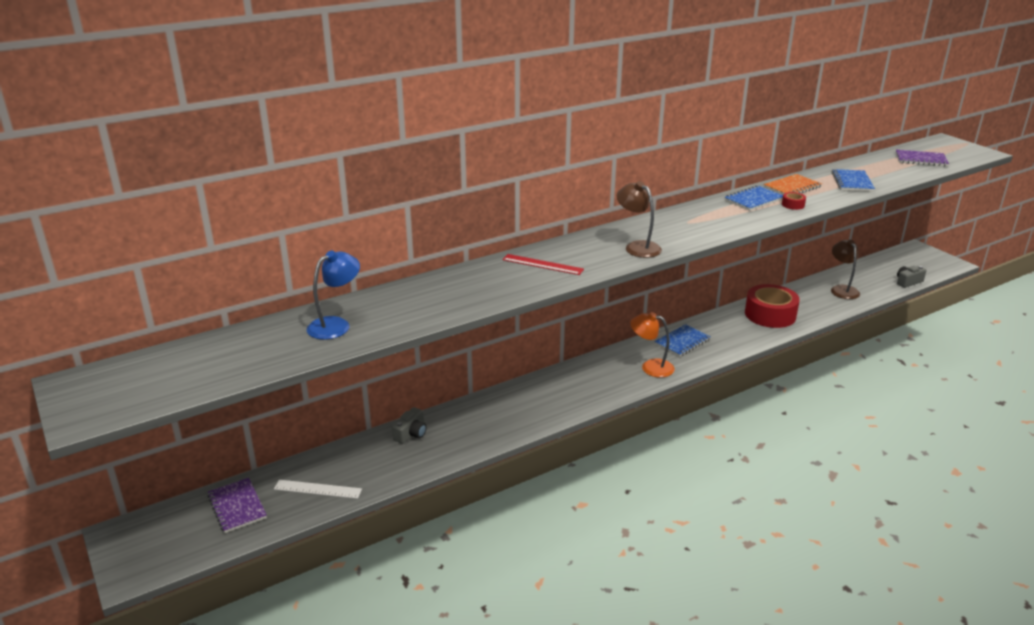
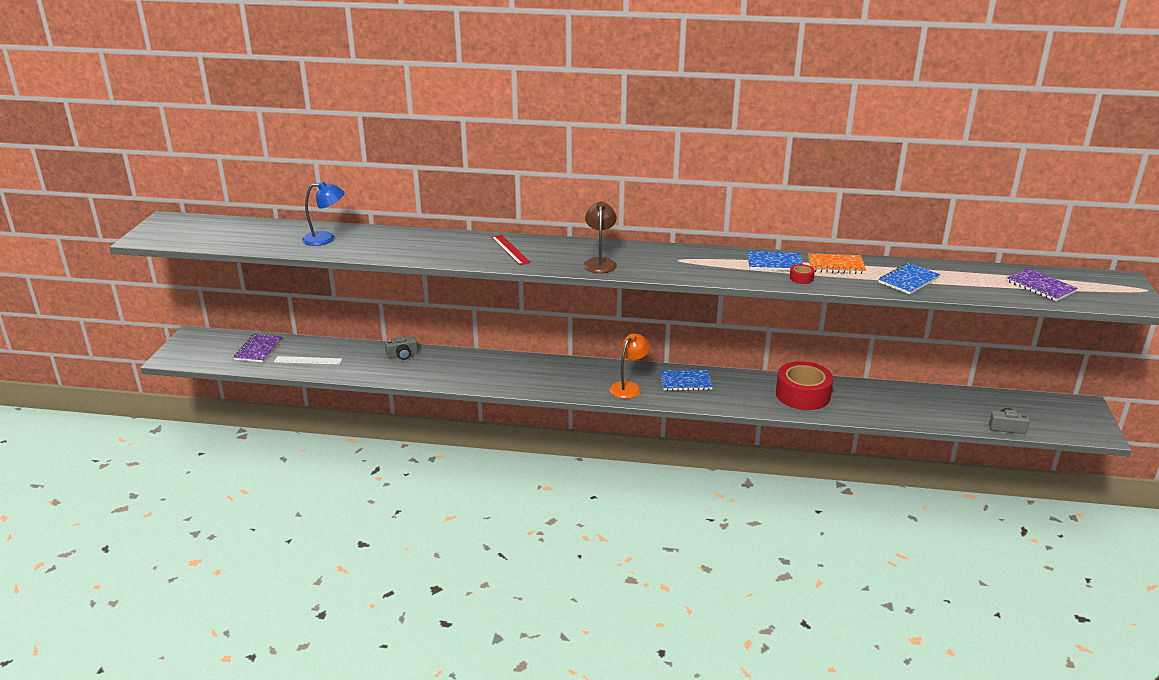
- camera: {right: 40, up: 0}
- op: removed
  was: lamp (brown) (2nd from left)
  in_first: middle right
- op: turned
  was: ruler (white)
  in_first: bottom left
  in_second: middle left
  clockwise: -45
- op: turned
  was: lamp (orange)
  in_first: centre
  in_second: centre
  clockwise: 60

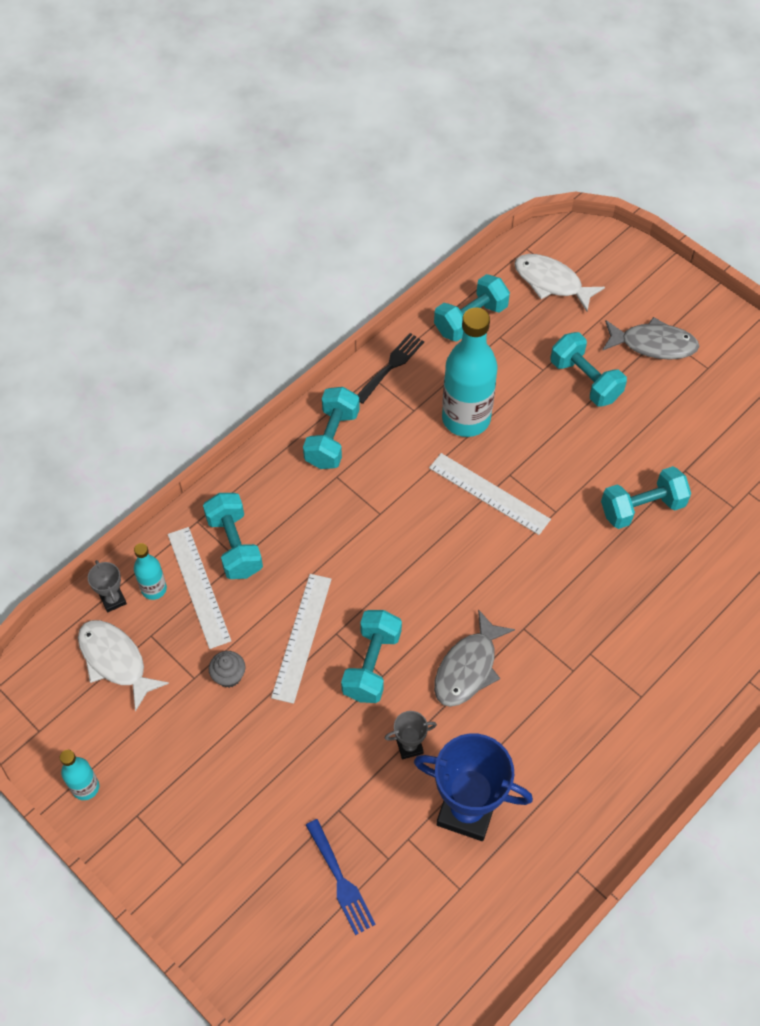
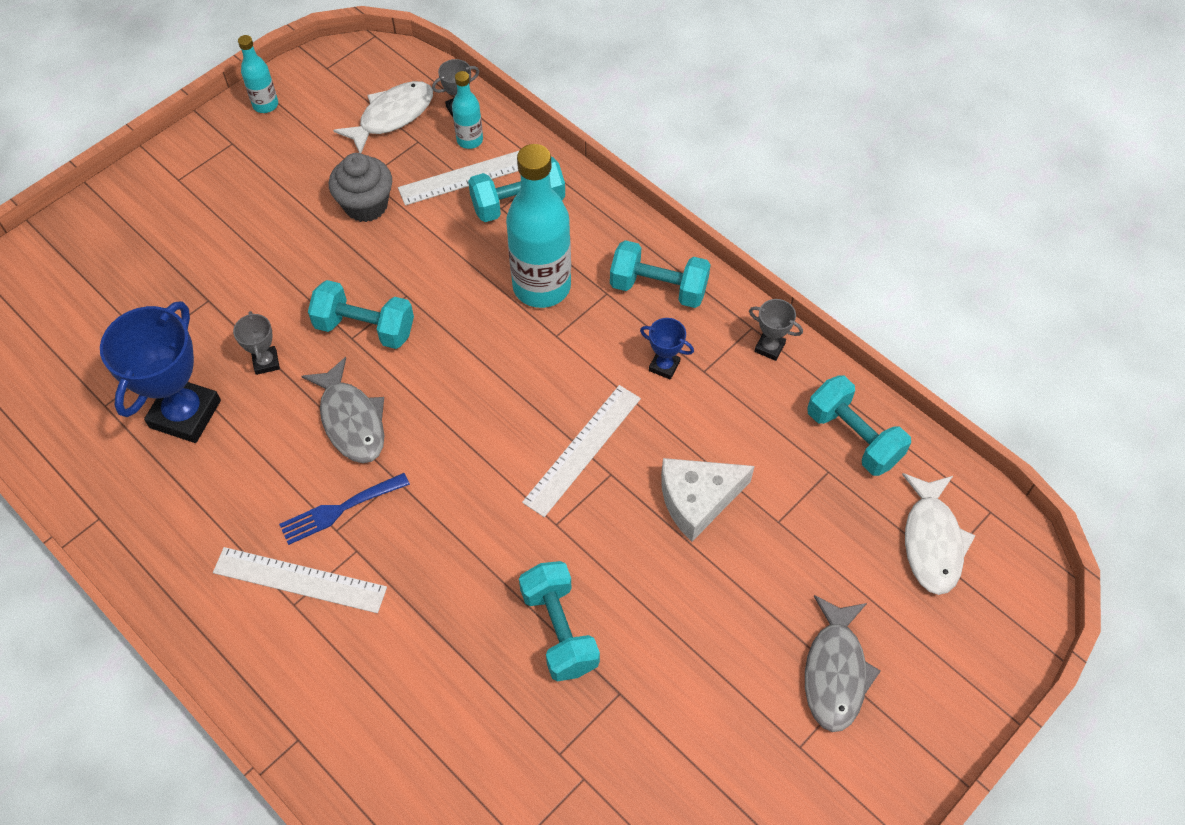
- camera: {right: 90, up: 0}
- op: removed
  was: dumbbell (turquoise) (5th from left)
  in_first: middle right
- op: added
  now: trophy (blue) (2nd from left)
  in_second: centre
- op: added
  now: cheese (white)
  in_second: centre
- op: moved
  was: ruler (white) (2nd from left in the first image)
  now: ruler (white) (1st from left)
  in_first: centre
  in_second: bottom left
- op: moved
  was: fork (blue)
  in_first: bottom centre
  in_second: middle left
- op: moved
  was: bottle (turquoise) (3rd from left)
  in_first: centre
  in_second: top centre
- op: replaced
  was: fork (black)
  now: trophy (grey) (3rd from left)
  in_first: centre
  in_second: centre
- op: turned
  was: fish (grey) (1st from left)
  in_first: centre
  in_second: middle left
  clockwise: -150
- op: turned
  was: fish (white) (2nd from left)
  in_first: top right
  in_second: middle right
  clockwise: 150
- op: resized
  was: cupcake (grey)
  in_first: middle left
  in_second: top left
  ratio: 1.66

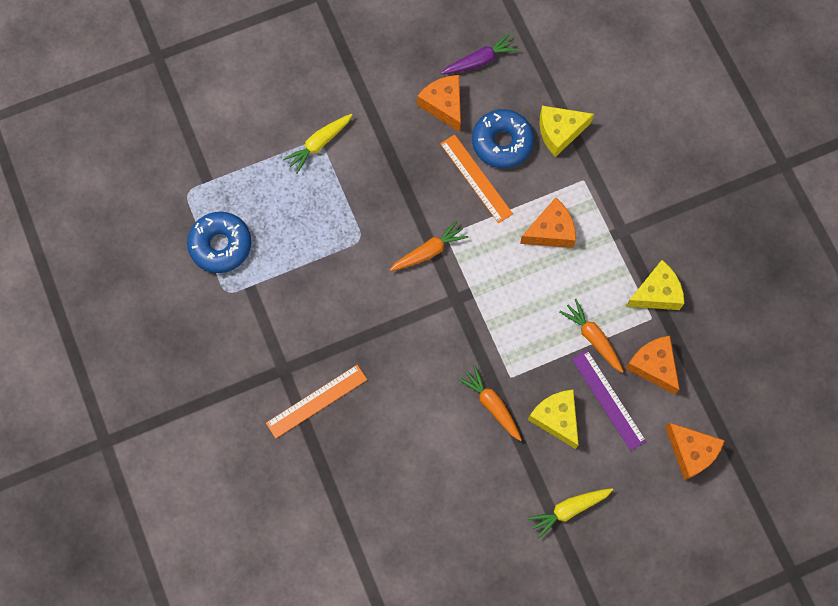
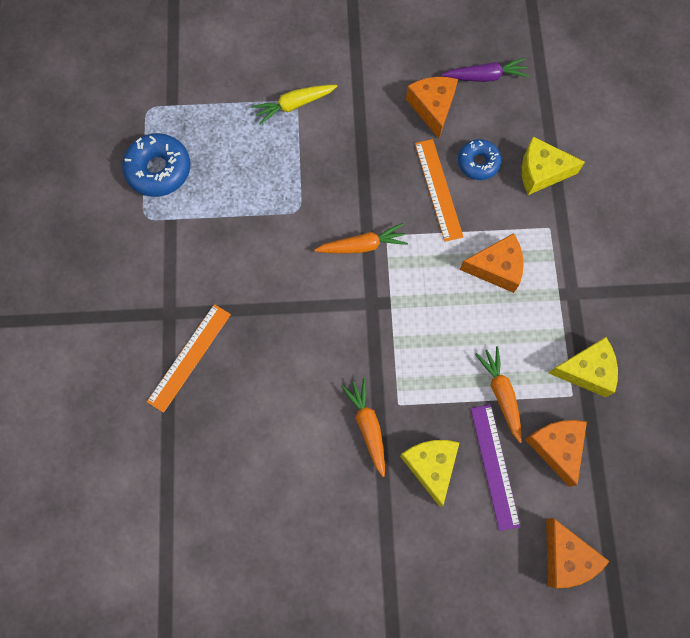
- camera: {right: 20, up: 0}
- op: removed
  was: carrot (yellow) (2nd from left)
  in_first: bottom right
- op: turned
  was: ruler (orange) (1st from left)
  in_first: centre
  in_second: middle left
  clockwise: -45
- op: resized
  was: donut (blue) (2nd from left)
  in_first: top centre
  in_second: top right
  ratio: 0.65

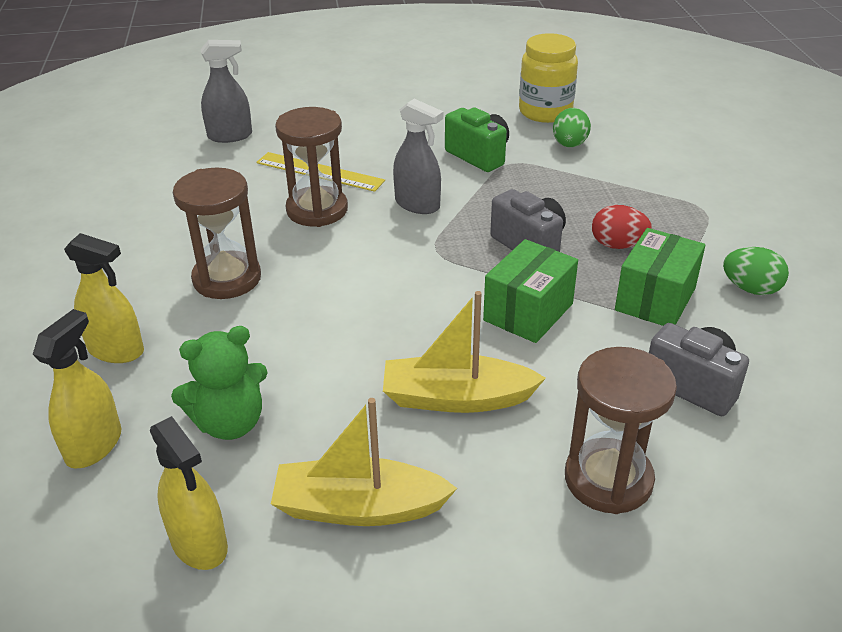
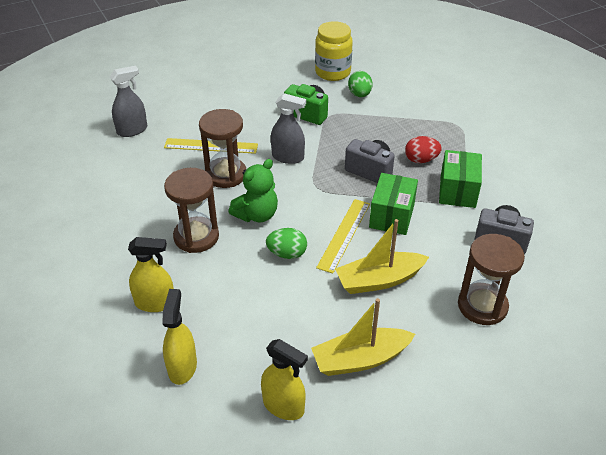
- camera: {right: -20, up: 5}
- op: added
  now: ruler (yellow) (2nd from left)
  in_second: centre
- op: moved
  was: teddy bear (green)
  in_first: middle left
  in_second: centre
- op: moved
  was: egg (green) (2nd from left in the first image)
  now: egg (green) (1st from left)
  in_first: middle right
  in_second: centre

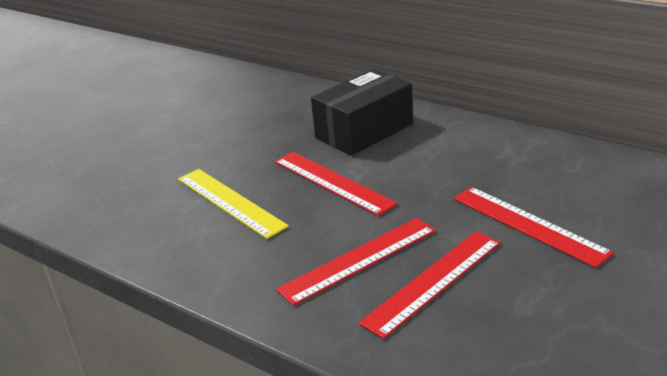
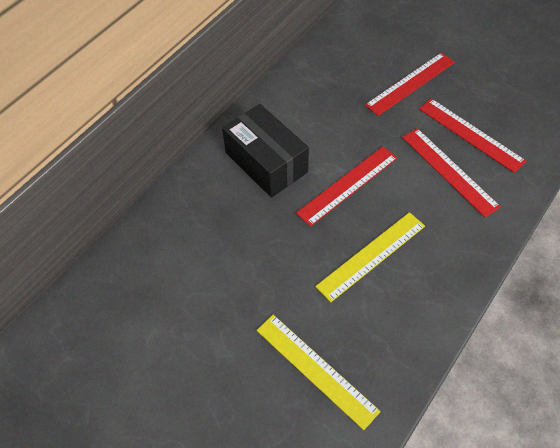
- camera: {right: -90, up: 25}
- op: added
  now: ruler (yellow) (1st from left)
  in_second: bottom centre

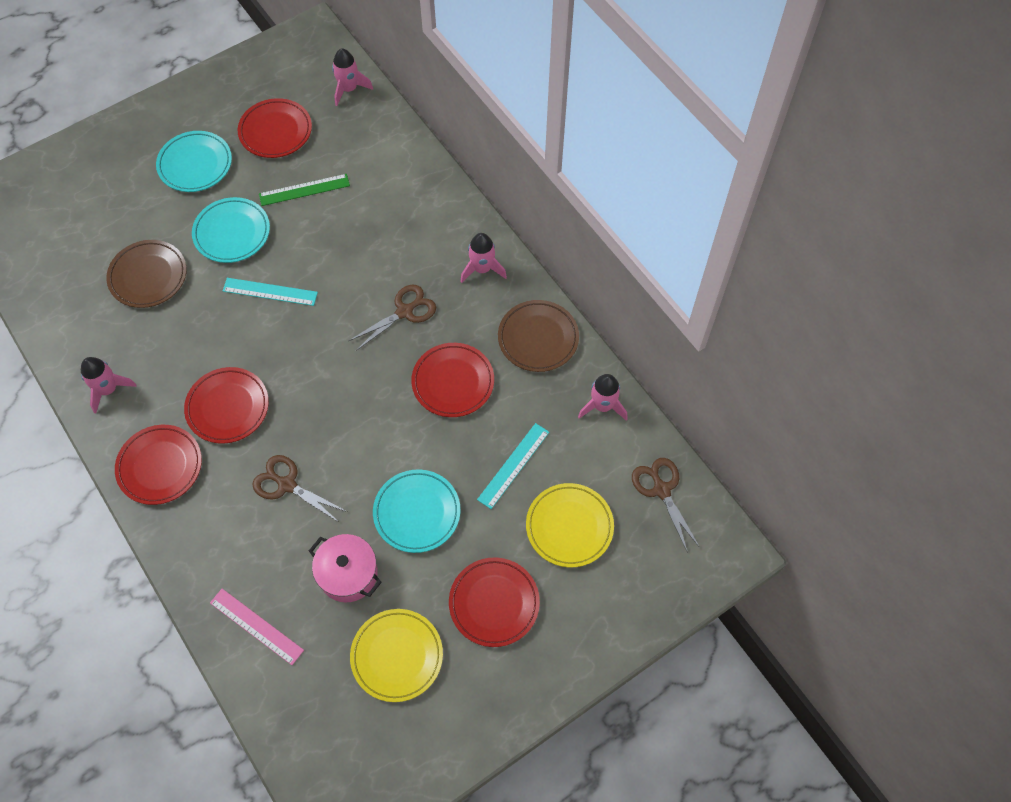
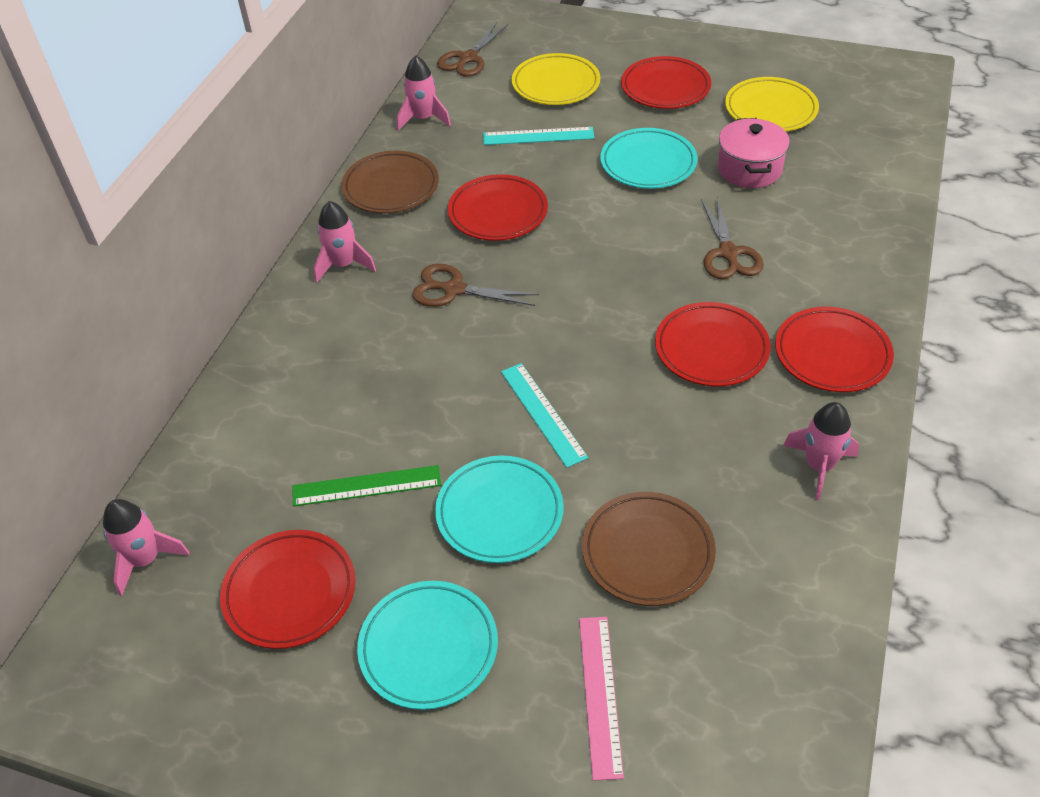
- camera: {right: -125, up: -15}
- op: moved
  was: ruler (pink)
  in_first: bottom left
  in_second: bottom centre
- op: turned
  was: ruler (green)
  in_first: top left
  in_second: centre
  clockwise: -45

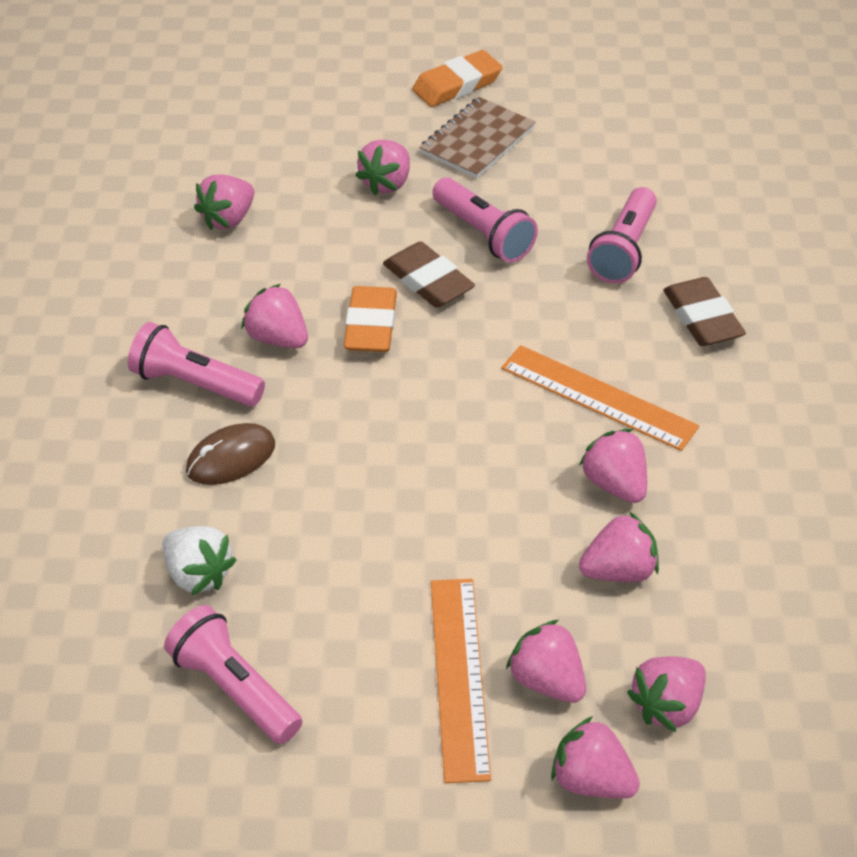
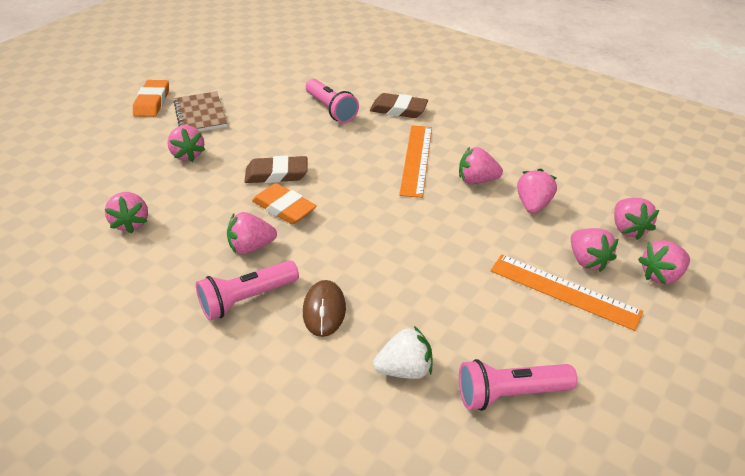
- camera: {right: -55, up: -5}
- op: removed
  was: flashlight (pink) (3rd from left)
  in_first: top centre
- op: turned
  was: ruler (orange) (2nd from left in the first image)
  in_first: middle right
  in_second: centre
  clockwise: -60
- op: turned
  was: strawberry (pink) (4th from left in the first image)
  in_first: bottom centre
  in_second: middle right
  clockwise: -105

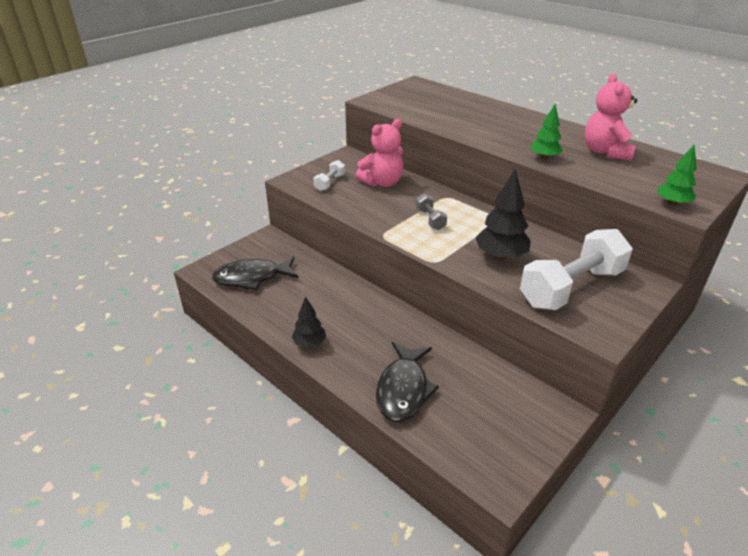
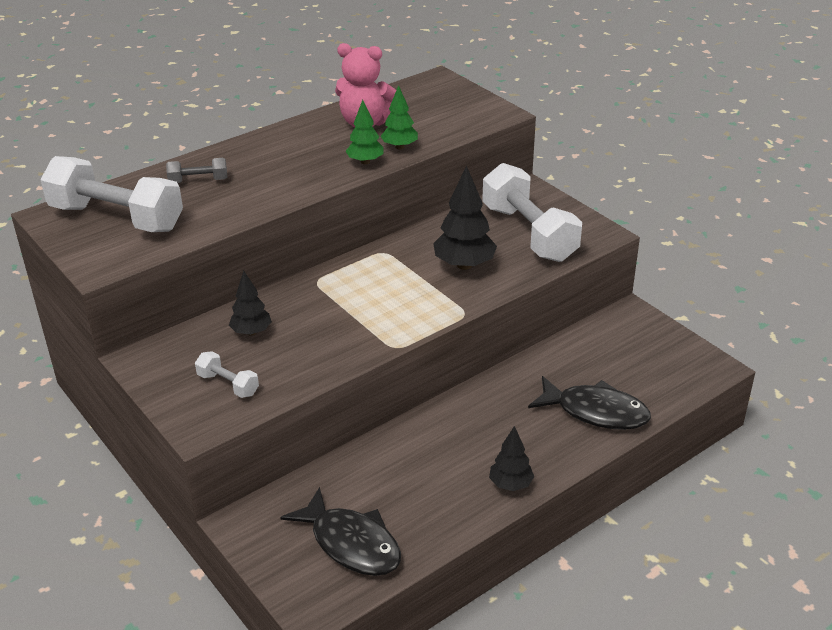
- camera: {right: -80, up: 0}
- op: added
  now: dumbbell (white) (1st from left)
  in_second: top left
- op: moved
  was: dumbbell (grey)
  in_first: centre
  in_second: top left
- op: moved
  was: tree (green) (2nd from left)
  in_first: top right
  in_second: top centre
- op: replaced
  was: teddy bear (pink) (1st from left)
  now: tree (black) (1st from left)
  in_first: top centre
  in_second: middle left
- op: turned
  was: fish (black) (1st from left)
  in_first: centre
  in_second: bottom centre
  clockwise: -45

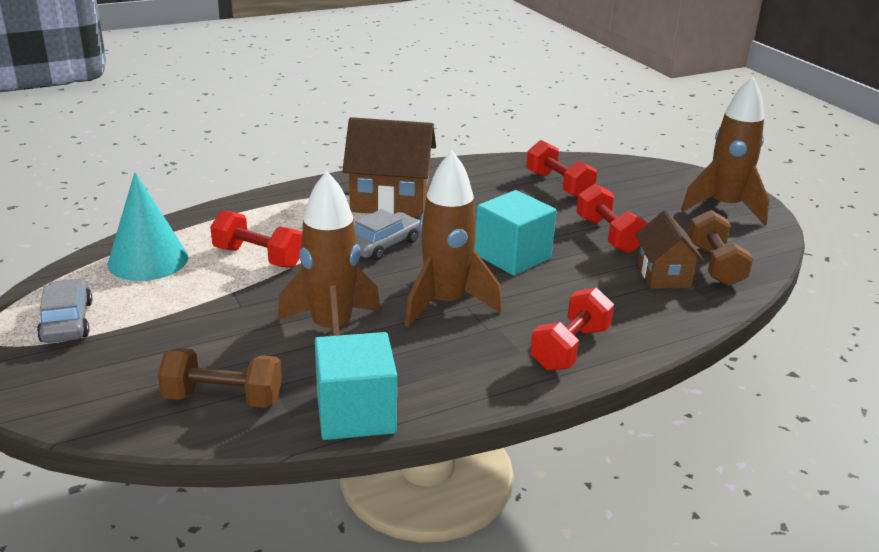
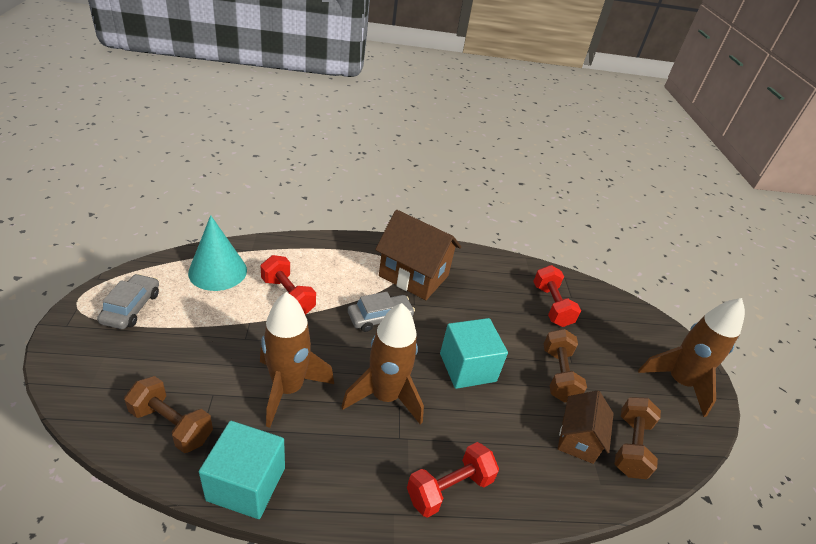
- camera: {right: 20, up: 10}
- op: recoloured
  was: dumbbell (red) (4th from left)
  now: dumbbell (brown) (2nd from left)
  in_first: middle right
  in_second: bottom right

